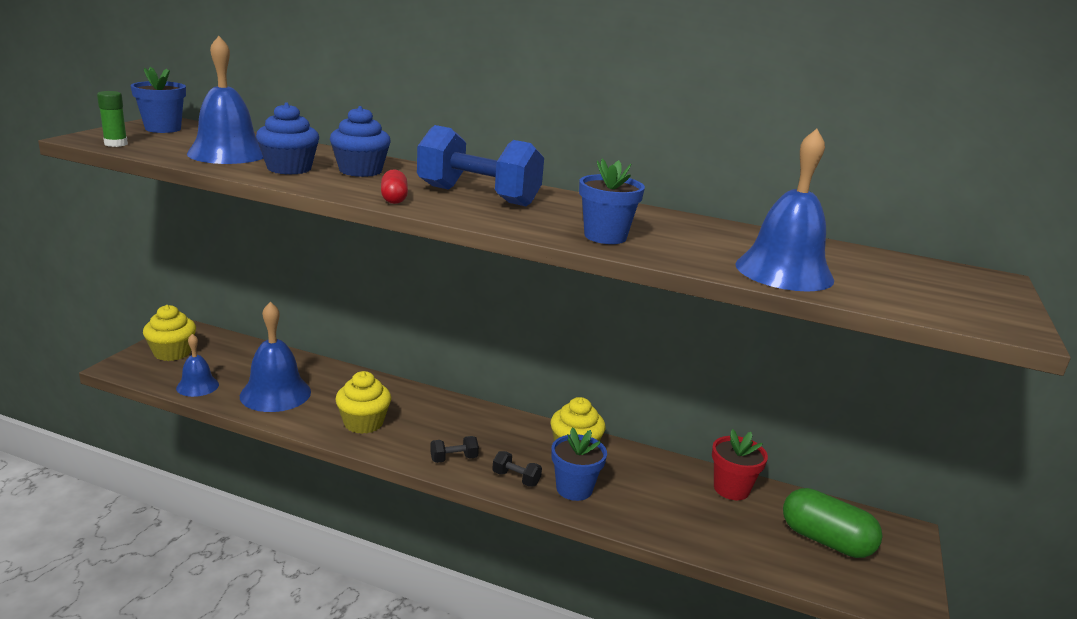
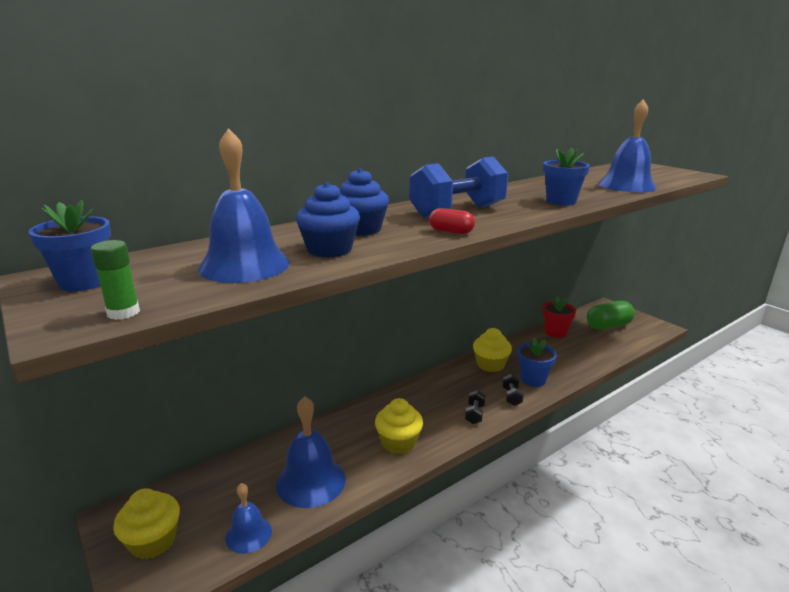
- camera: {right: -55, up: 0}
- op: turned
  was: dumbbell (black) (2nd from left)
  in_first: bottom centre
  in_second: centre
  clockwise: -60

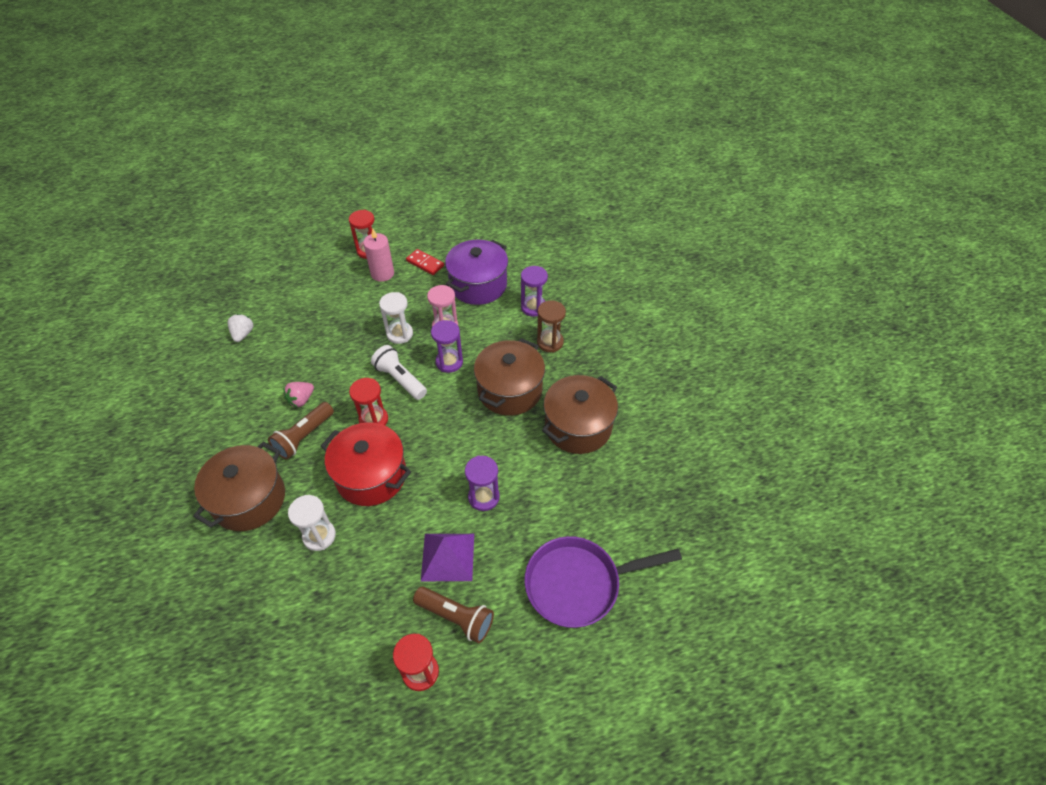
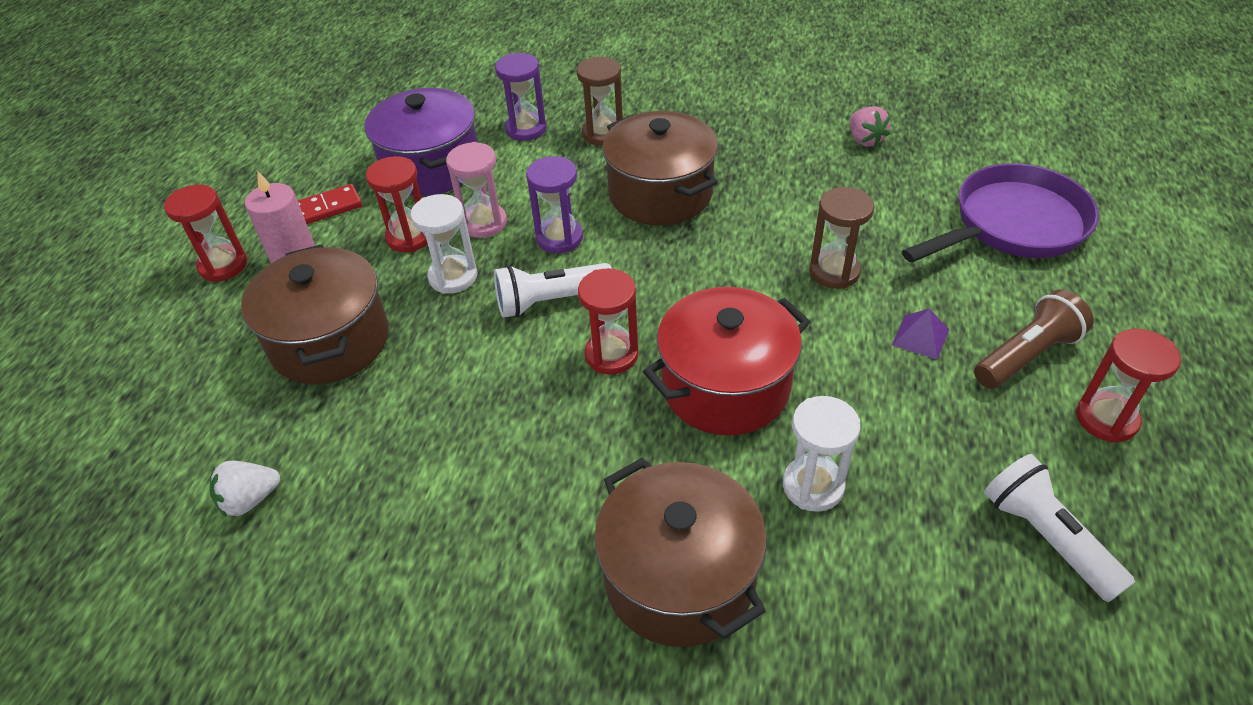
- camera: {right: -60, up: -5}
- op: removed
  was: flashlight (brown) (1st from left)
  in_first: middle left
- op: added
  now: hourglass (red) (2nd from left)
  in_second: top left
- op: added
  now: flashlight (white) (2nd from left)
  in_second: bottom right
- op: moved
  was: strawberry (pink)
  in_first: middle left
  in_second: top right
- op: moved
  was: pot (brown) (3rd from left in the first image)
  now: pot (brown) (1st from left)
  in_first: centre
  in_second: middle left
- op: recoloured
  was: hourglass (purple) (2nd from left)
  now: hourglass (brown) (2nd from left)
  in_first: centre
  in_second: middle right
- op: turned
  was: strawberry (white)
  in_first: middle left
  in_second: bottom left
  clockwise: -60
- op: turned
  was: pan (purple)
  in_first: bottom centre
  in_second: top right
  clockwise: -135
- op: resized
  was: pyramid (purple)
  in_first: bottom centre
  in_second: middle right
  ratio: 0.56

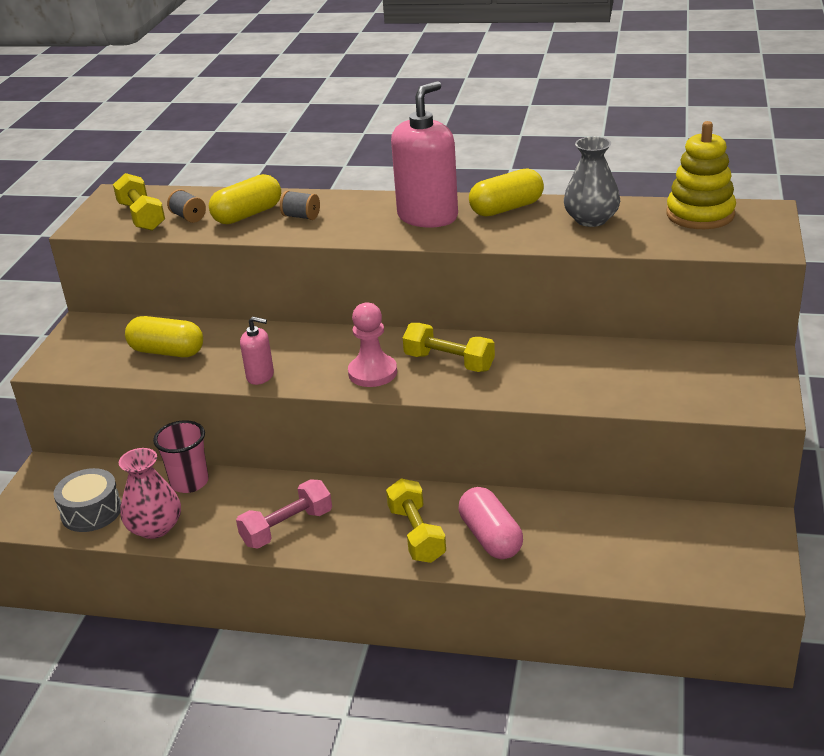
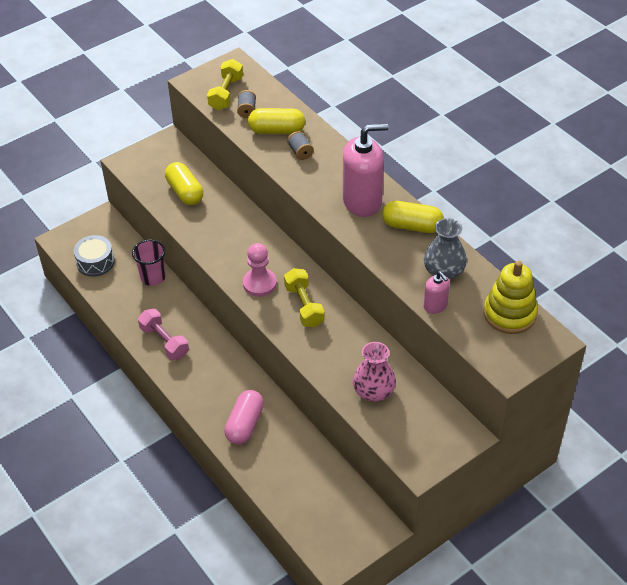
- camera: {right: 40, up: 15}
- op: removed
  was: dumbbell (yellow) (2nd from left)
  in_first: bottom centre
- op: moved
  was: vase (pink)
  in_first: middle left
  in_second: centre
- op: moved
  was: soap dispenser (pink) (1st from left in the first image)
  now: soap dispenser (pink) (2nd from left)
  in_first: middle left
  in_second: middle right
- op: turned
  was: dumbbell (pink)
  in_first: bottom centre
  in_second: middle left
  clockwise: 45

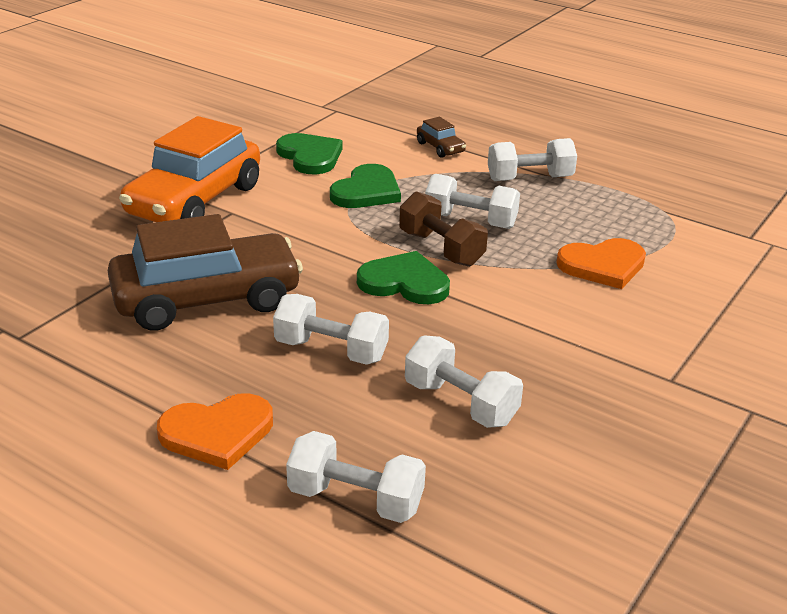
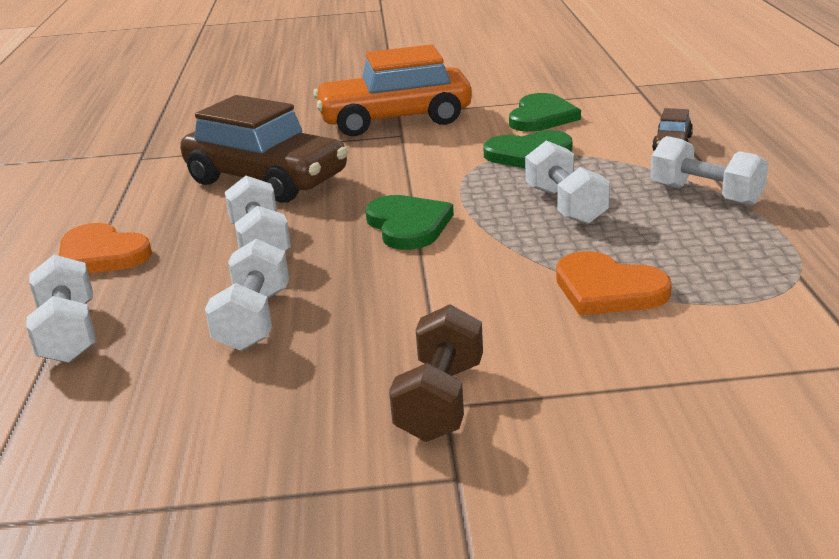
- camera: {right: 55, up: -5}
- op: moved
  was: dumbbell (brown)
  in_first: centre
  in_second: bottom centre

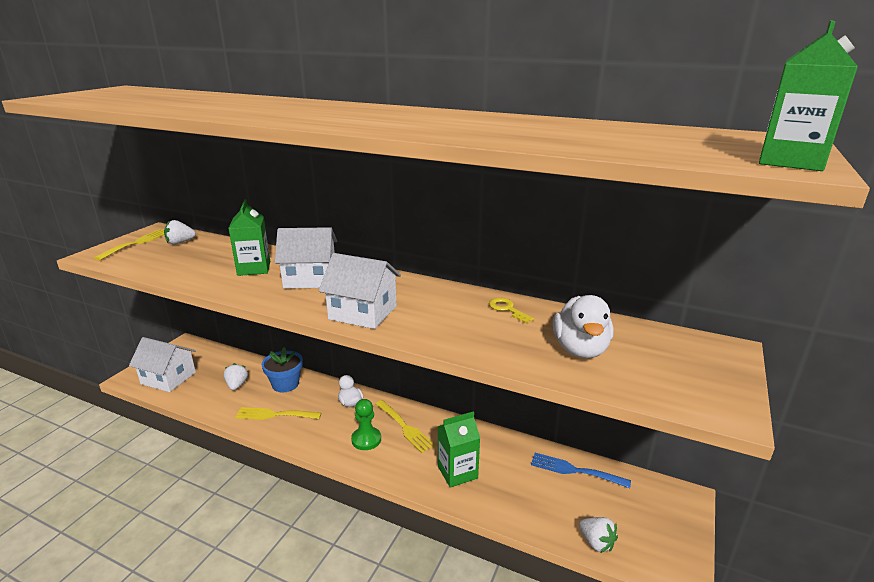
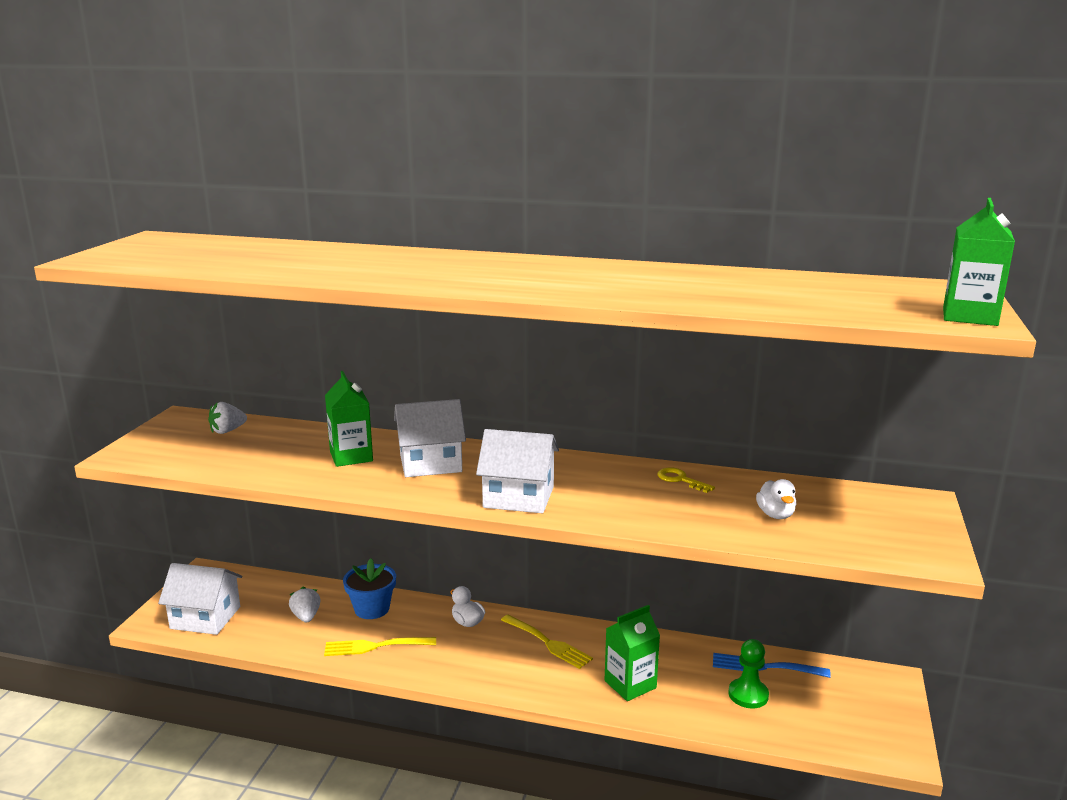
- camera: {right: -10, up: -5}
- op: removed
  was: fork (yellow) (1st from left)
  in_first: middle left
- op: removed
  was: strawberry (white) (3rd from left)
  in_first: bottom right
- op: moved
  was: pawn (green)
  in_first: bottom centre
  in_second: bottom right
- op: resized
  was: duck (white) (2nd from left)
  in_first: middle right
  in_second: middle right
  ratio: 0.59

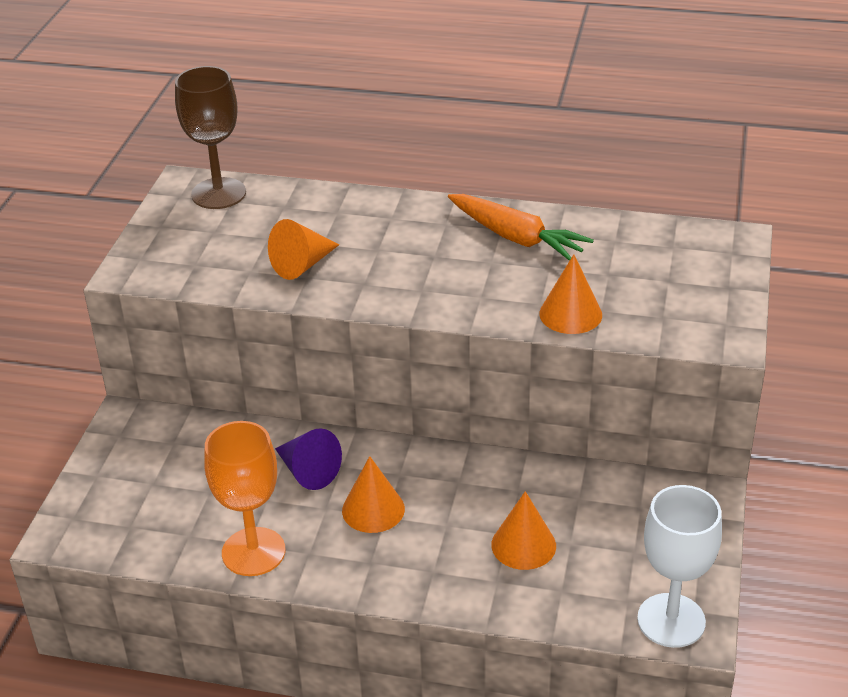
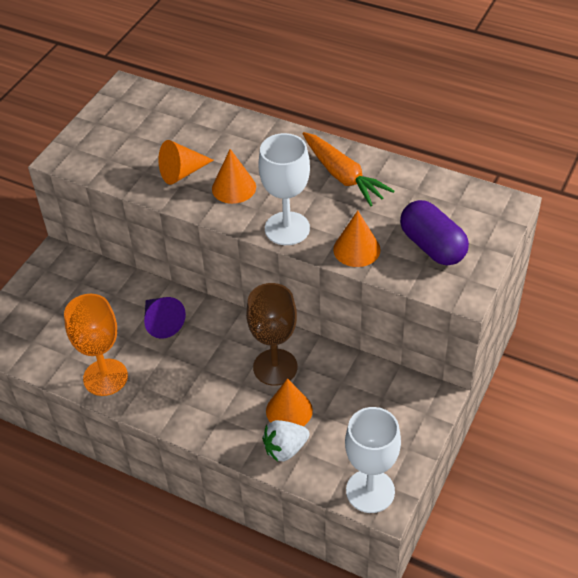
- camera: {right: 15, up: 10}
- op: added
  now: goblet (white) (1st from left)
  in_second: top centre
- op: added
  now: strawberry (white)
  in_second: bottom centre
- op: added
  now: capsule (purple)
  in_second: middle right
- op: moved
  was: goblet (brown)
  in_first: top left
  in_second: centre
- op: moved
  was: cone (orange) (2nd from left)
  in_first: bottom centre
  in_second: top centre

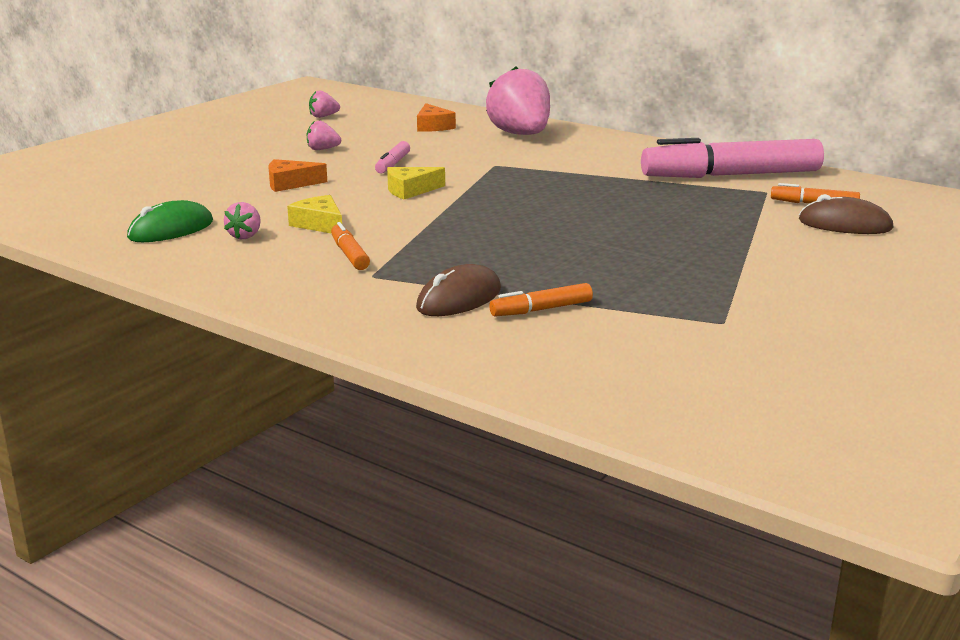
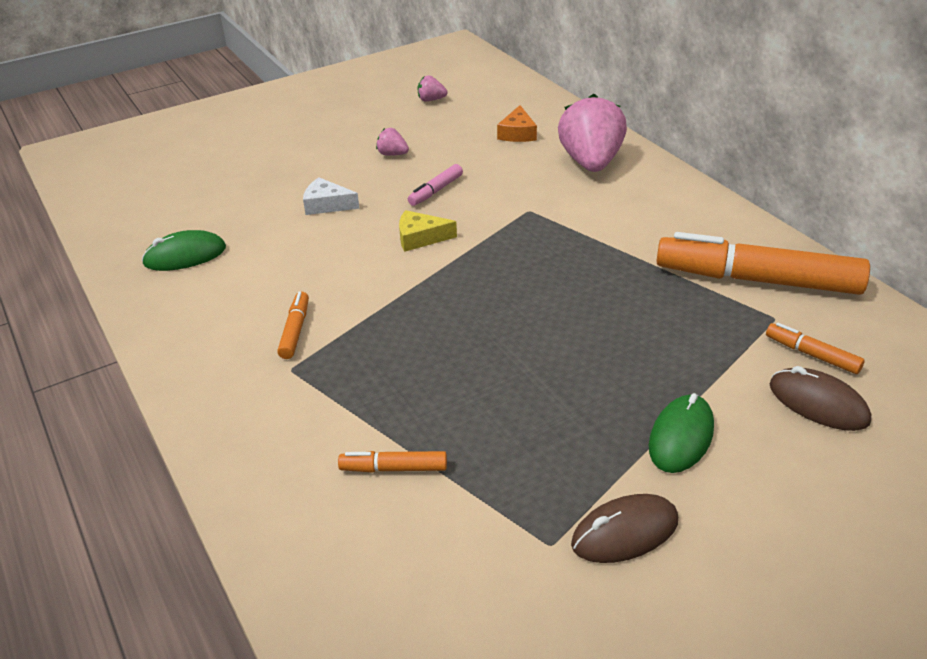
- camera: {right: 25, up: 15}
- op: removed
  was: strawberry (pink) (1st from left)
  in_first: middle left
- op: removed
  was: cheese (yellow) (1st from left)
  in_first: middle left
- op: added
  now: mouse (green) (2nd from left)
  in_second: middle right
- op: moved
  was: mouse (brown) (1st from left)
  in_first: centre
  in_second: bottom right
- op: recoloured
  was: cheese (orange) (1st from left)
  now: cheese (white)
  in_first: top left
  in_second: top centre
- op: recoloured
  was: marker (pink) (2nd from left)
  now: marker (orange) (3rd from left)
  in_first: top right
  in_second: middle right

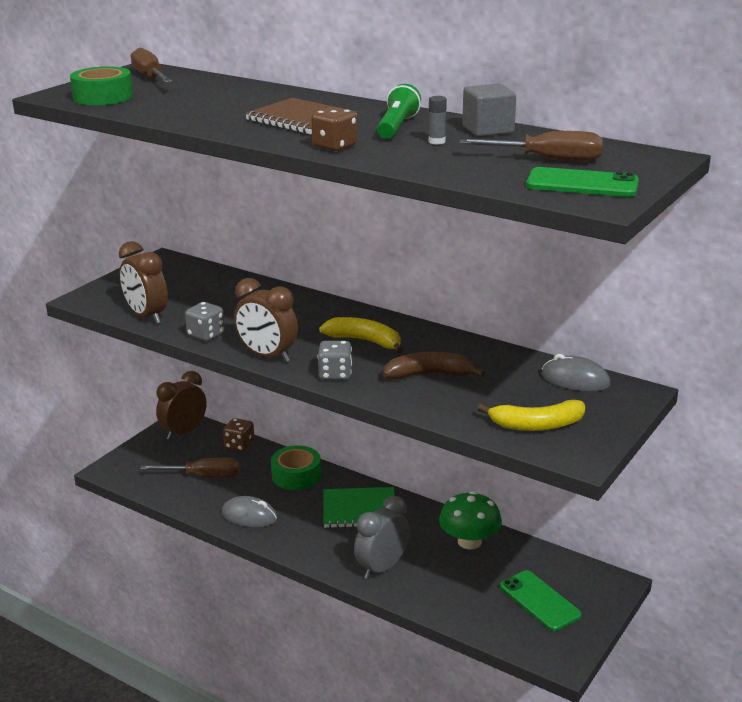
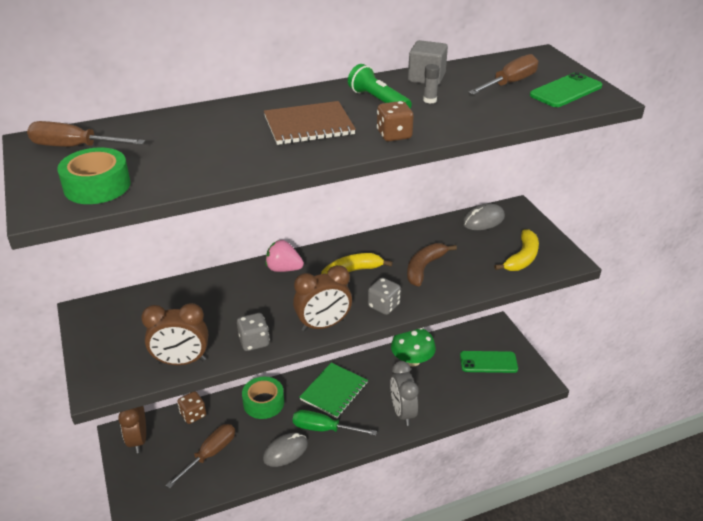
- camera: {right: -55, up: 10}
- op: added
  now: strawberry (pink)
  in_second: centre
- op: added
  now: screwdriver (green)
  in_second: bottom centre

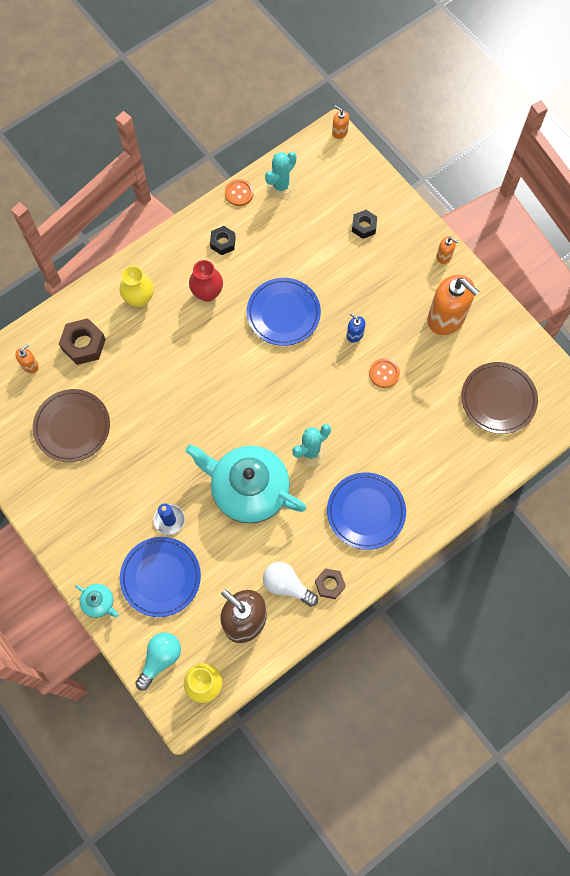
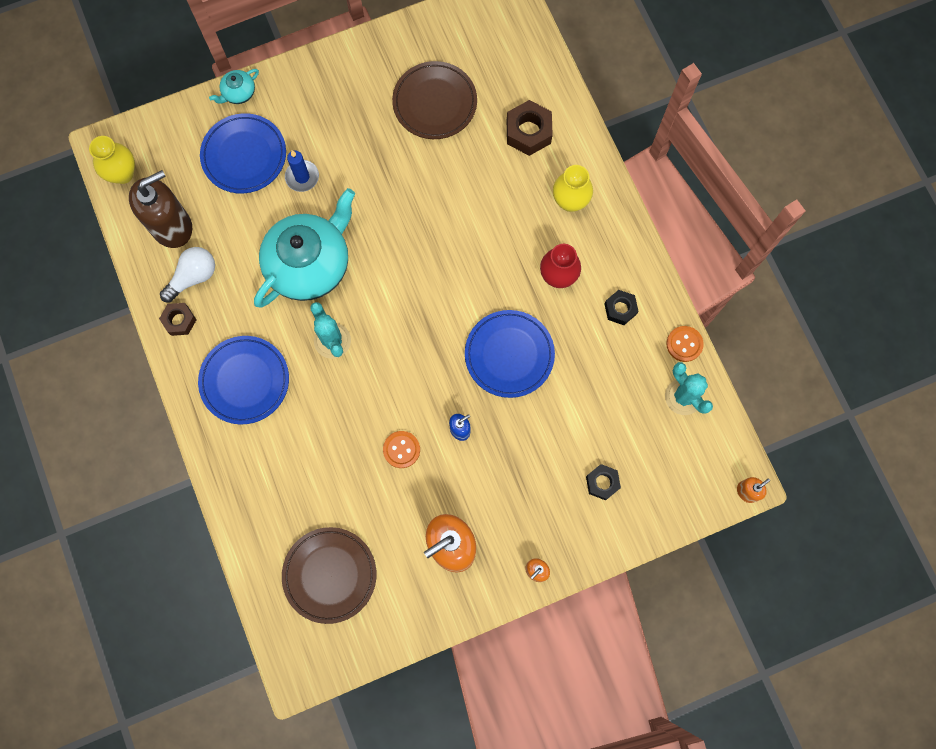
- camera: {right: 105, up: 5}
- op: removed
  was: soap dispenser (orange) (1st from left)
  in_first: middle left
- op: removed
  was: light bulb (turquoise)
  in_first: bottom left

